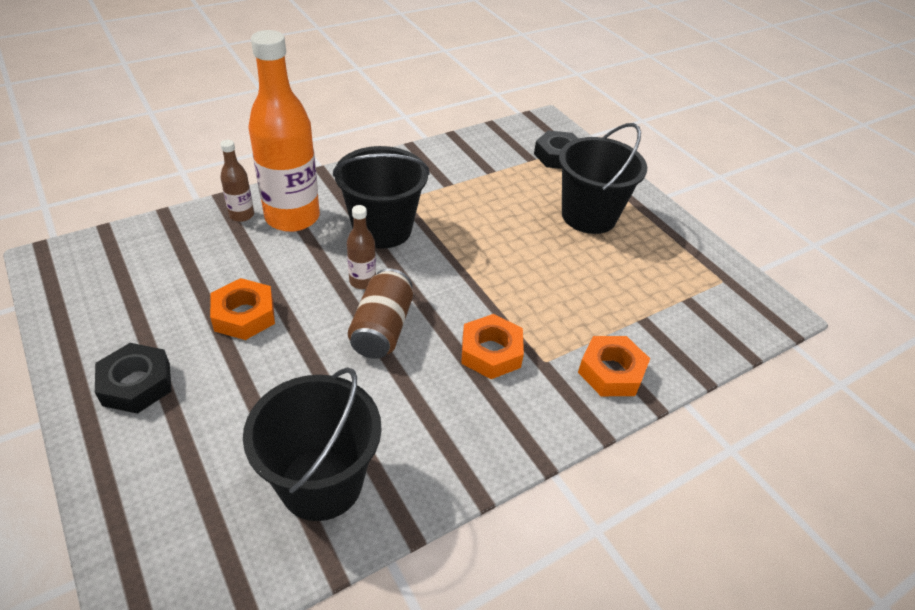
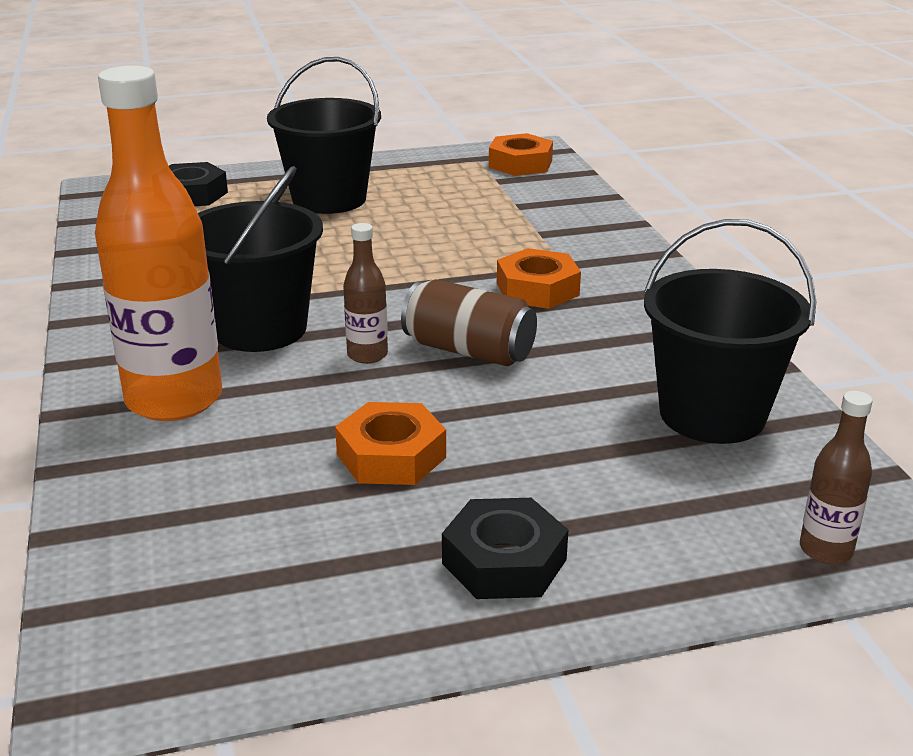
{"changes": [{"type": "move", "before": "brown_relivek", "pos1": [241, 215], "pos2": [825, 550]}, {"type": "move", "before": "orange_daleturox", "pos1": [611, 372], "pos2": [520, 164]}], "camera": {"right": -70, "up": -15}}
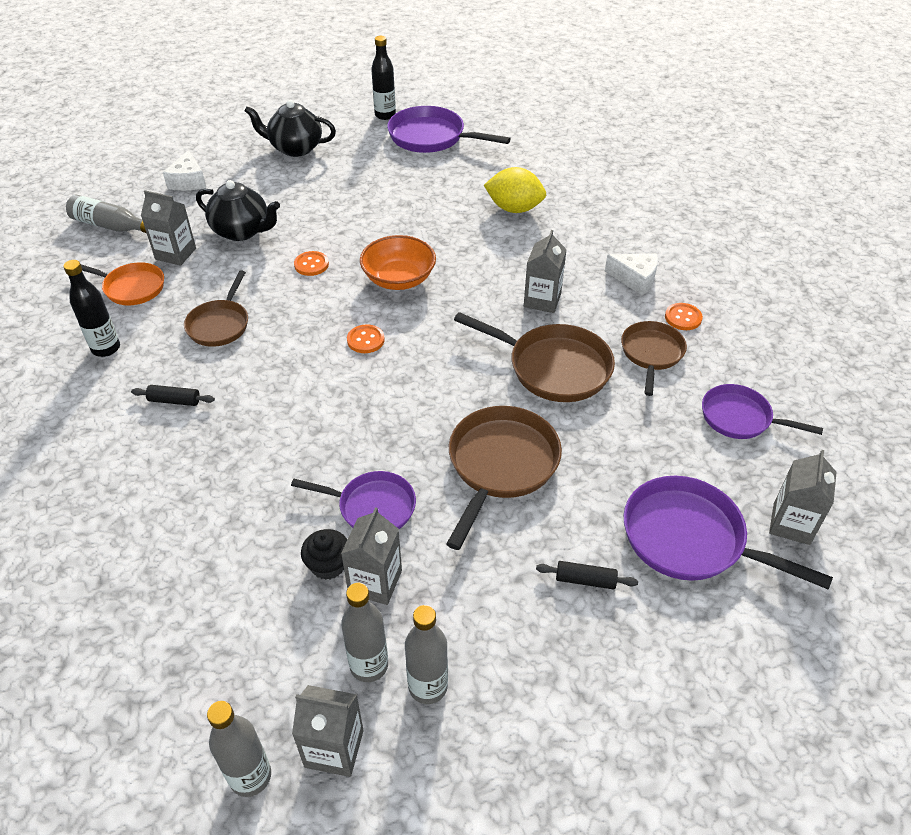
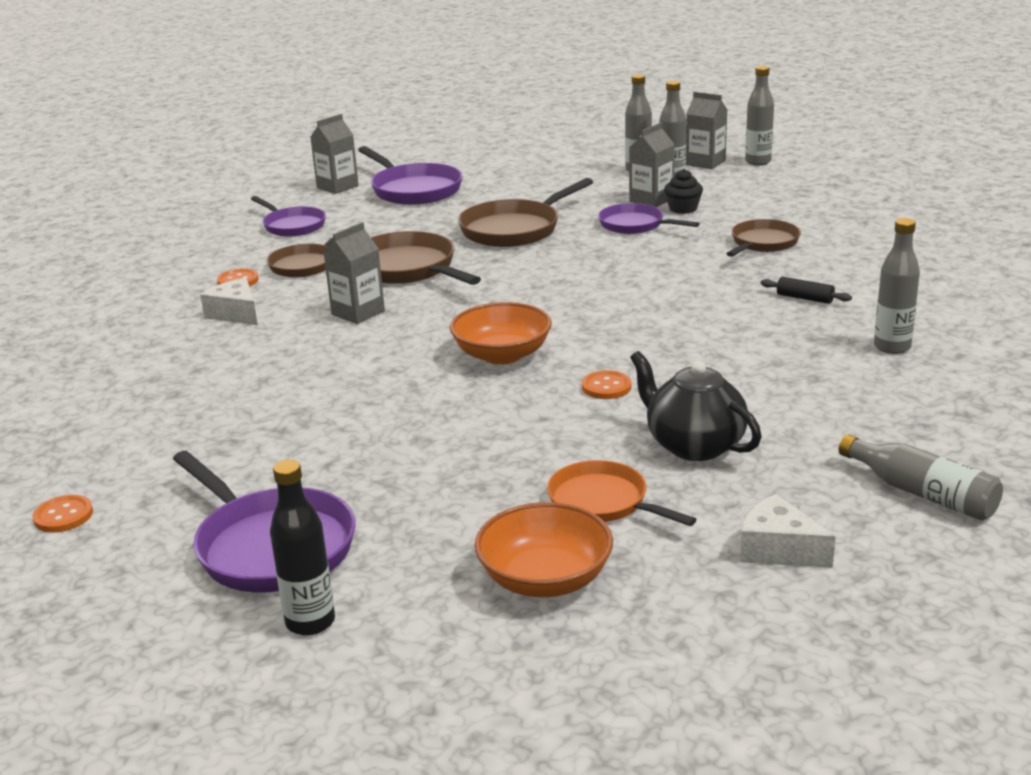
{"changes": [{"type": "recolor", "before": "black_relivek", "after": "grey_relivek", "pos1": [106, 348], "pos2": [892, 347]}, {"type": "move", "before": "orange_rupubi", "pos1": [131, 287], "pos2": [603, 502]}, {"type": "delete", "before": "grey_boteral", "pos1": [175, 254]}, {"type": "rotate", "before": "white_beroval", "pos1": [188, 181], "pos2": [778, 549], "turn": -75}, {"type": "move", "before": "brown_rupubi", "pos1": [220, 324], "pos2": [762, 243]}, {"type": "replace", "before": "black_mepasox", "after": "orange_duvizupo", "pos1": [295, 148], "pos2": [545, 579]}, {"type": "move", "before": "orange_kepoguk", "pos1": [365, 340], "pos2": [63, 516]}, {"type": "delete", "before": "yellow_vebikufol", "pos1": [514, 209]}, {"type": "delete", "before": "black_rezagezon", "pos1": [585, 580]}], "camera": {"right": -155, "up": -20}}
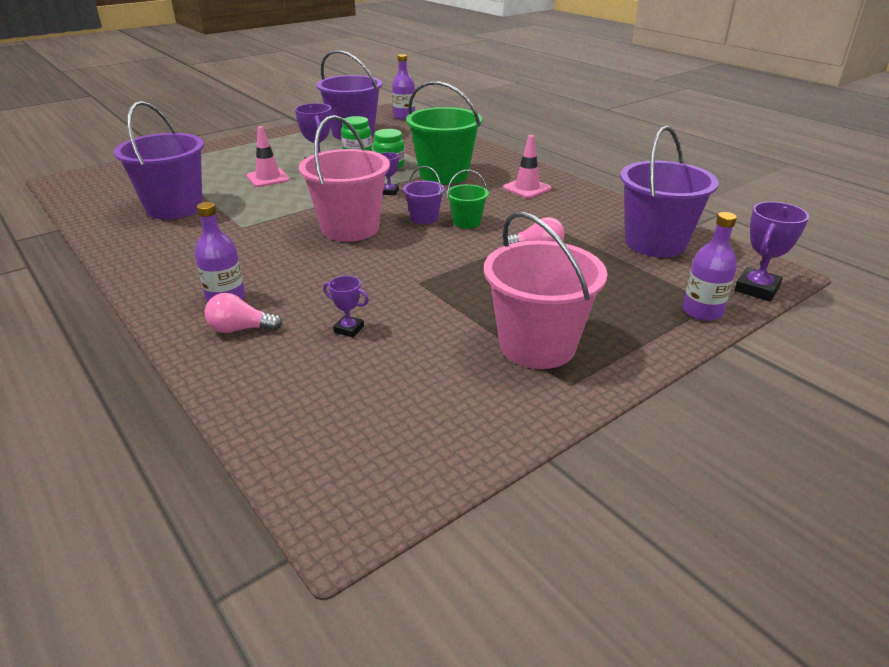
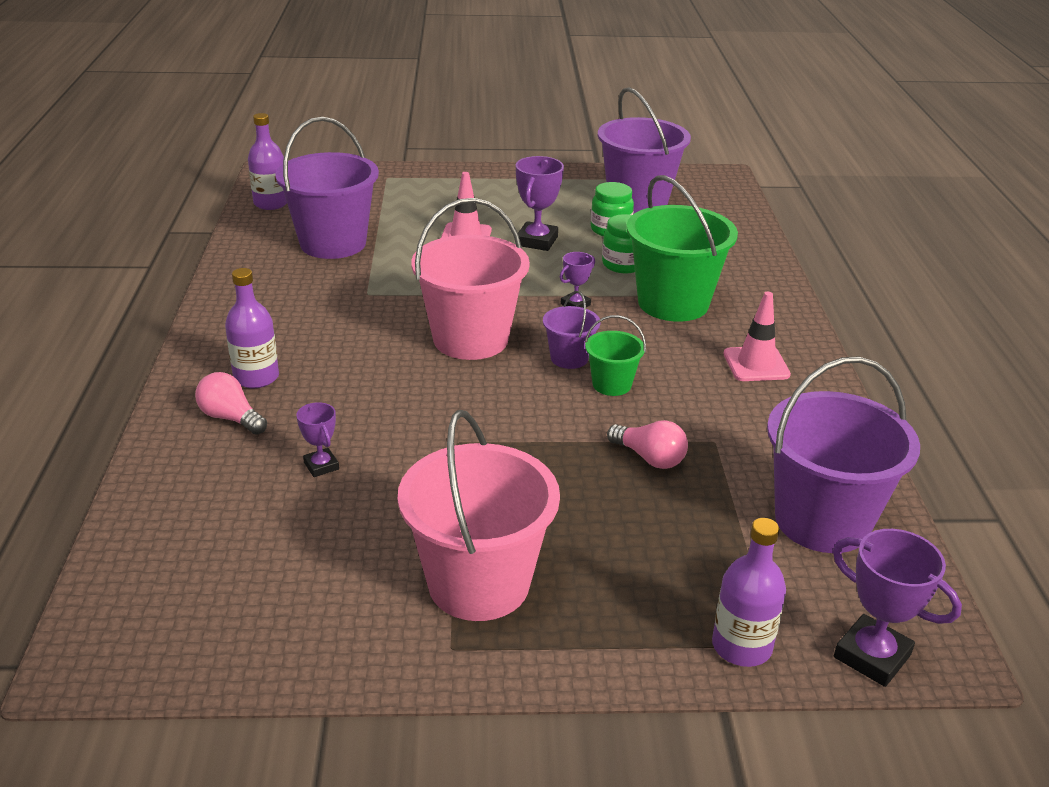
{"changes": [{"type": "move", "before": "purple_relivek", "pos1": [404, 116], "pos2": [271, 203]}, {"type": "rotate", "before": "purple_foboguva", "pos1": [757, 289], "pos2": [872, 656], "turn": 60}], "camera": {"right": 35, "up": 0}}
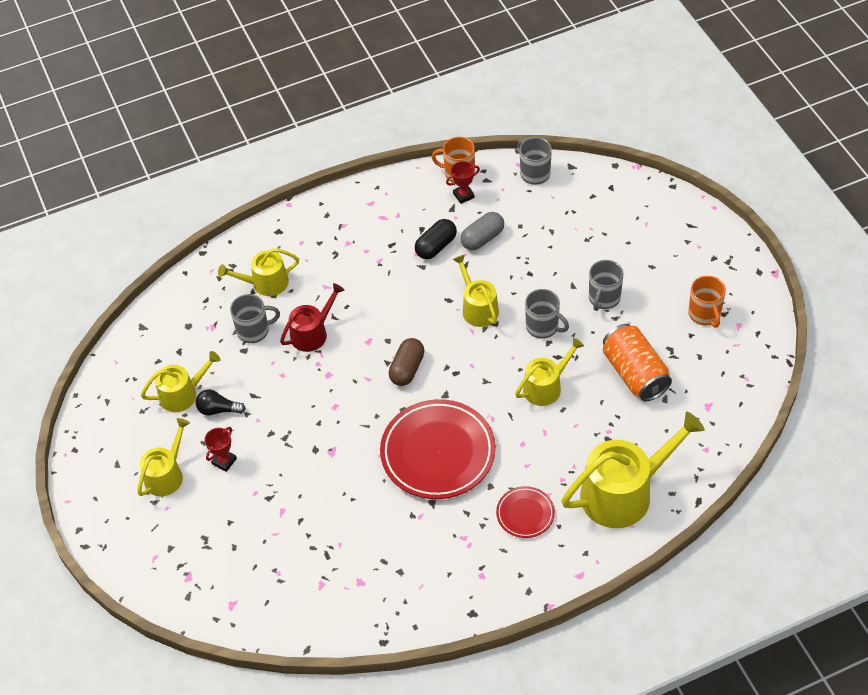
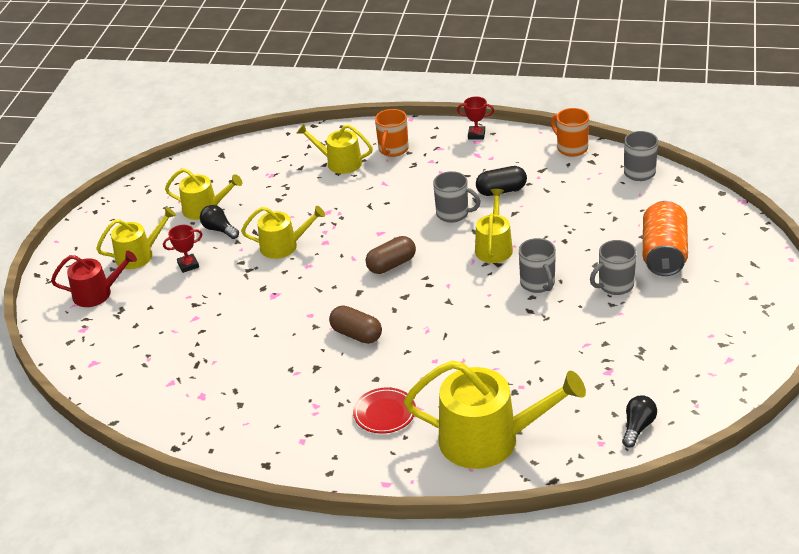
{"changes": [{"type": "move", "before": "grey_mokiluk", "pos1": [254, 331], "pos2": [453, 214]}, {"type": "move", "before": "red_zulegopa", "pos1": [312, 333], "pos2": [97, 293]}, {"type": "replace", "before": "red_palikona", "after": "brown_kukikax", "pos1": [438, 453], "pos2": [356, 334]}, {"type": "move", "before": "red_foboguva", "pos1": [463, 195], "pos2": [476, 135]}, {"type": "delete", "before": "grey_kukikax", "pos1": [482, 238]}, {"type": "move", "before": "yellow_zulegopa", "pos1": [546, 387], "pos2": [283, 246]}, {"type": "move", "before": "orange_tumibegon", "pos1": [635, 373], "pos2": [664, 254]}, {"type": "move", "before": "orange_mokiluk", "pos1": [705, 314], "pos2": [393, 150]}, {"type": "insert", "after": "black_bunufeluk", "pos2": [637, 427]}], "camera": {"right": 35, "up": -15}}
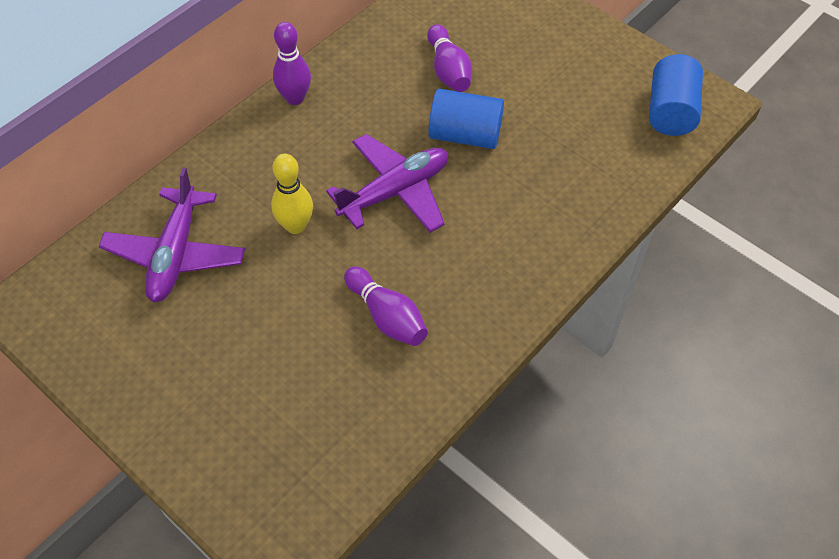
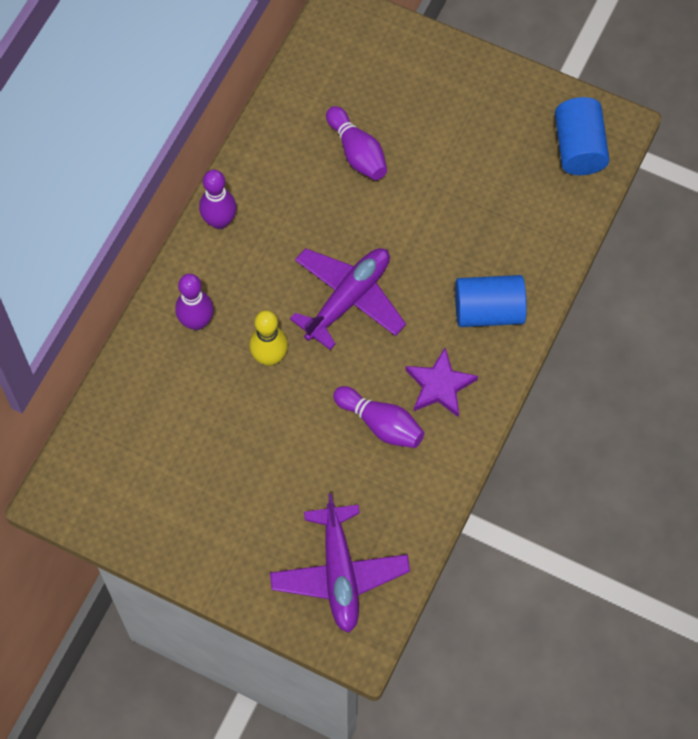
{"changes": [{"type": "move", "before": "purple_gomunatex", "pos1": [175, 254], "pos2": [339, 573]}, {"type": "move", "before": "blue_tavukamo", "pos1": [465, 135], "pos2": [488, 311]}, {"type": "insert", "after": "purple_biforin", "pos2": [196, 321]}, {"type": "insert", "after": "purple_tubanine", "pos2": [440, 386]}], "camera": {"right": -15, "up": 10}}
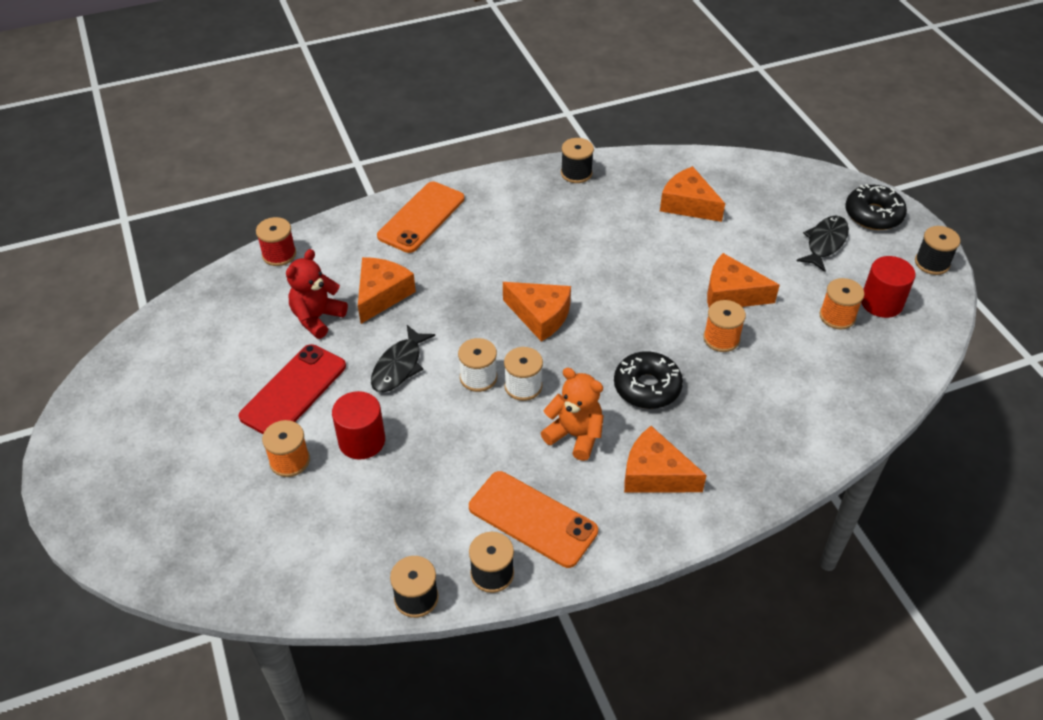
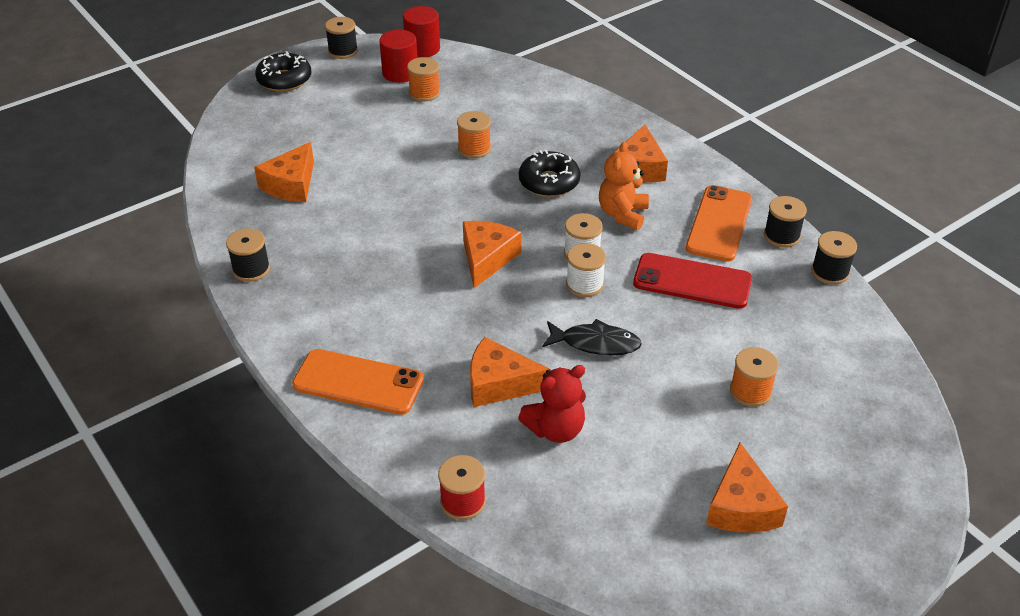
{"changes": [{"type": "move", "before": "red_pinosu", "pos1": [293, 391], "pos2": [692, 281]}, {"type": "rotate", "before": "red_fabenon", "pos1": [317, 318], "pos2": [555, 429], "turn": -45}, {"type": "move", "before": "red_tavukamo", "pos1": [362, 441], "pos2": [422, 48]}, {"type": "move", "before": "orange_beroval", "pos1": [731, 294], "pos2": [741, 506]}, {"type": "delete", "before": "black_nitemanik", "pos1": [825, 243]}], "camera": {"right": -105, "up": -5}}
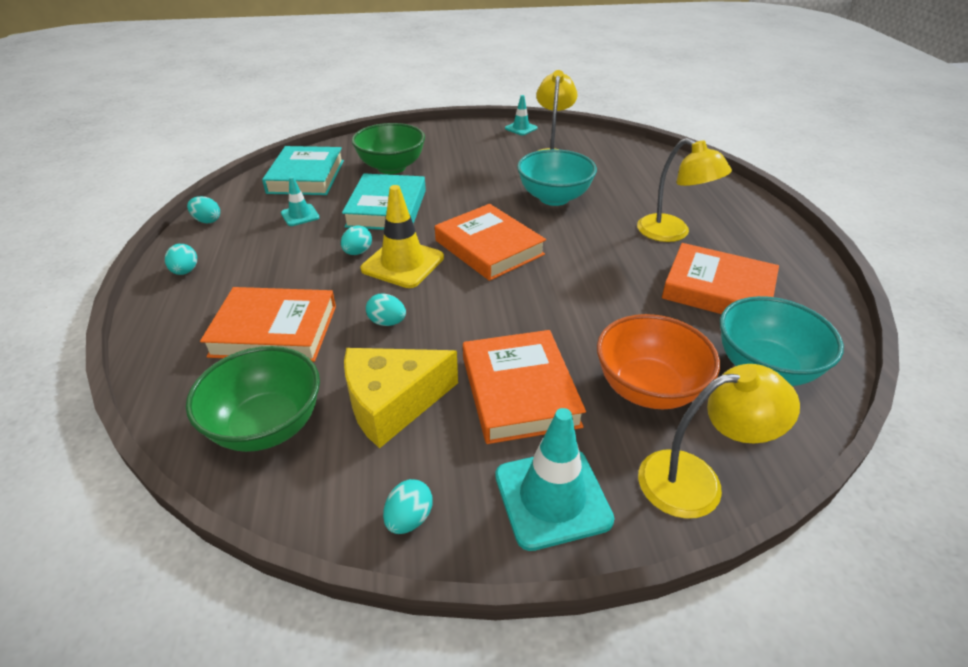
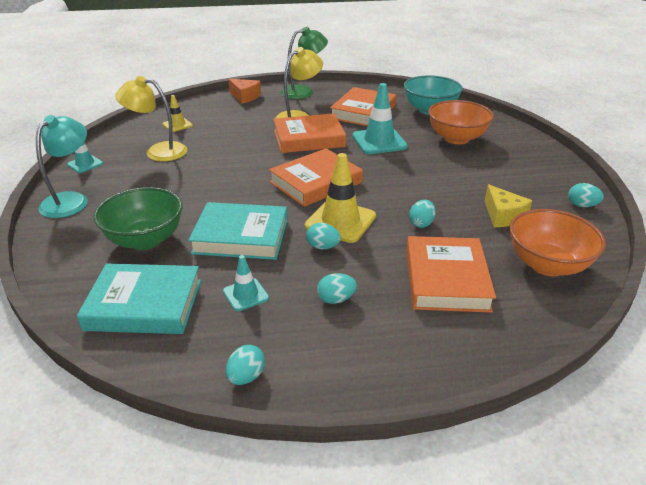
{"changes": [{"type": "move", "before": "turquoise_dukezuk", "pos1": [185, 271], "pos2": [336, 299]}, {"type": "recolor", "before": "green_duvizupo", "after": "orange_duvizupo", "pos1": [267, 426], "pos2": [547, 265]}, {"type": "resize", "before": "yellow_beroval", "pos1": [392, 403], "pos2": [503, 216], "scale": 0.65}, {"type": "move", "before": "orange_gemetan", "pos1": [519, 391], "pos2": [309, 138]}, {"type": "move", "before": "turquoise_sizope", "pos1": [552, 497], "pos2": [379, 141]}, {"type": "delete", "before": "turquoise_duvizupo", "pos1": [554, 198]}, {"type": "delete", "before": "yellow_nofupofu", "pos1": [696, 480]}, {"type": "insert", "after": "turquoise_nofupofu", "pos2": [71, 200]}, {"type": "insert", "after": "yellow_sizope", "pos2": [177, 125]}, {"type": "insert", "after": "orange_beroval", "pos2": [245, 97]}, {"type": "insert", "after": "green_nofupofu", "pos2": [304, 91]}], "camera": {"right": -90, "up": -5}}
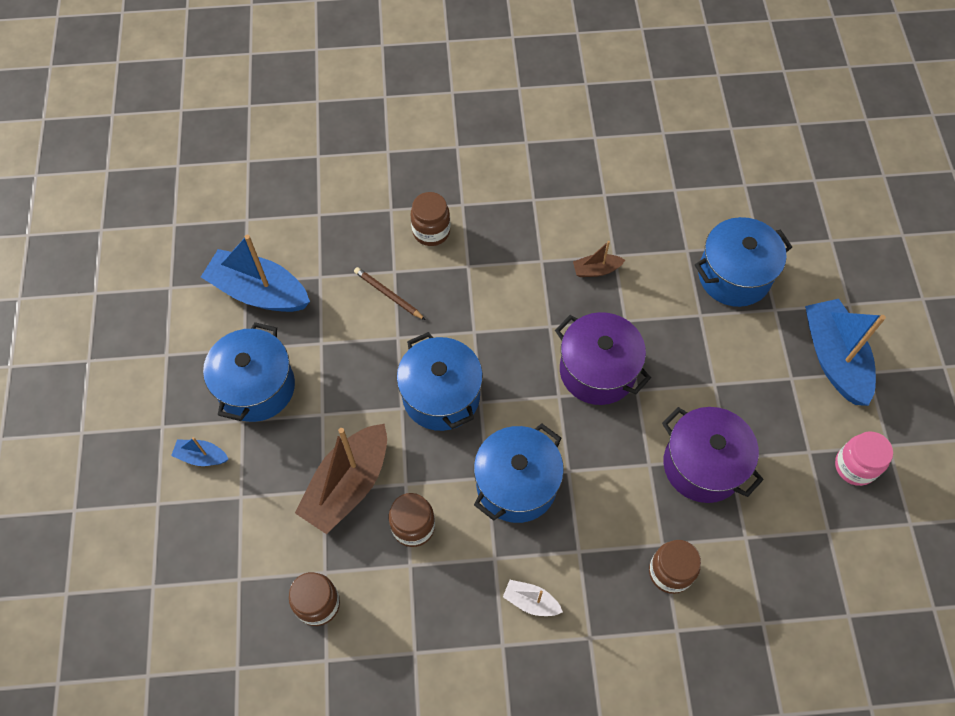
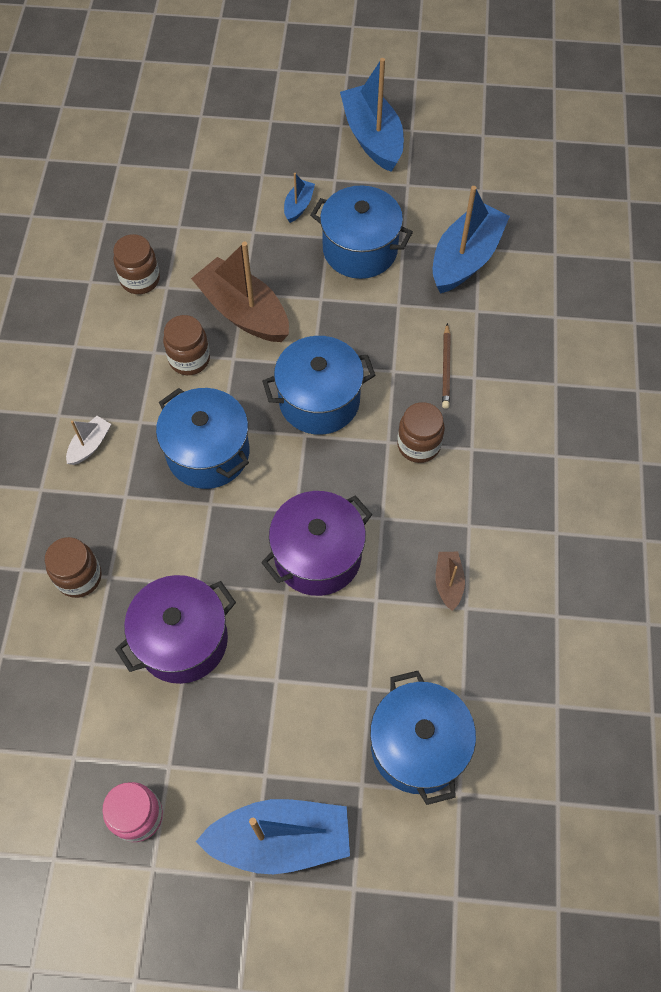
{"changes": [{"type": "rotate", "before": "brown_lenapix", "pos1": [388, 294], "pos2": [446, 368], "turn": 135}, {"type": "move", "before": "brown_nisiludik", "pos1": [431, 231], "pos2": [418, 445]}, {"type": "insert", "after": "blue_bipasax", "pos2": [372, 138]}], "camera": {"right": 100, "up": 0}}
